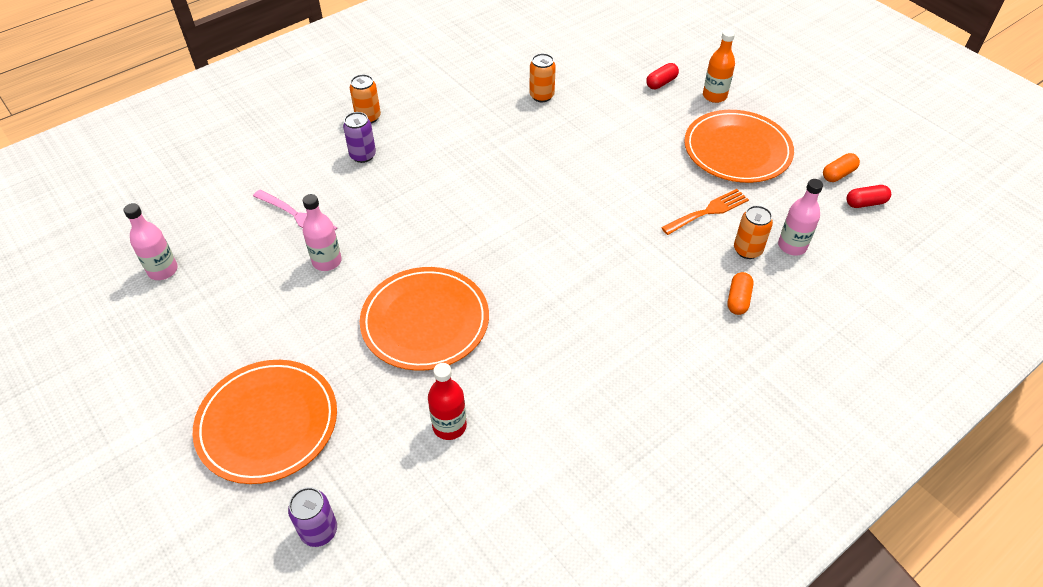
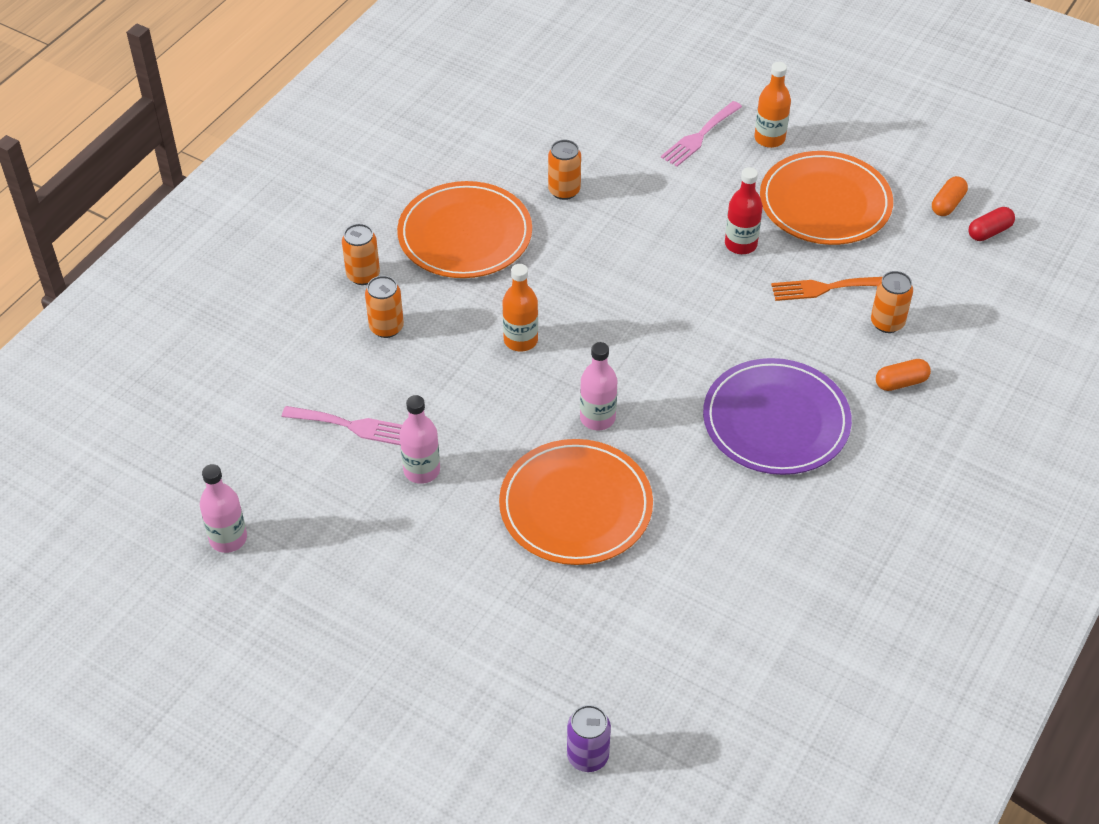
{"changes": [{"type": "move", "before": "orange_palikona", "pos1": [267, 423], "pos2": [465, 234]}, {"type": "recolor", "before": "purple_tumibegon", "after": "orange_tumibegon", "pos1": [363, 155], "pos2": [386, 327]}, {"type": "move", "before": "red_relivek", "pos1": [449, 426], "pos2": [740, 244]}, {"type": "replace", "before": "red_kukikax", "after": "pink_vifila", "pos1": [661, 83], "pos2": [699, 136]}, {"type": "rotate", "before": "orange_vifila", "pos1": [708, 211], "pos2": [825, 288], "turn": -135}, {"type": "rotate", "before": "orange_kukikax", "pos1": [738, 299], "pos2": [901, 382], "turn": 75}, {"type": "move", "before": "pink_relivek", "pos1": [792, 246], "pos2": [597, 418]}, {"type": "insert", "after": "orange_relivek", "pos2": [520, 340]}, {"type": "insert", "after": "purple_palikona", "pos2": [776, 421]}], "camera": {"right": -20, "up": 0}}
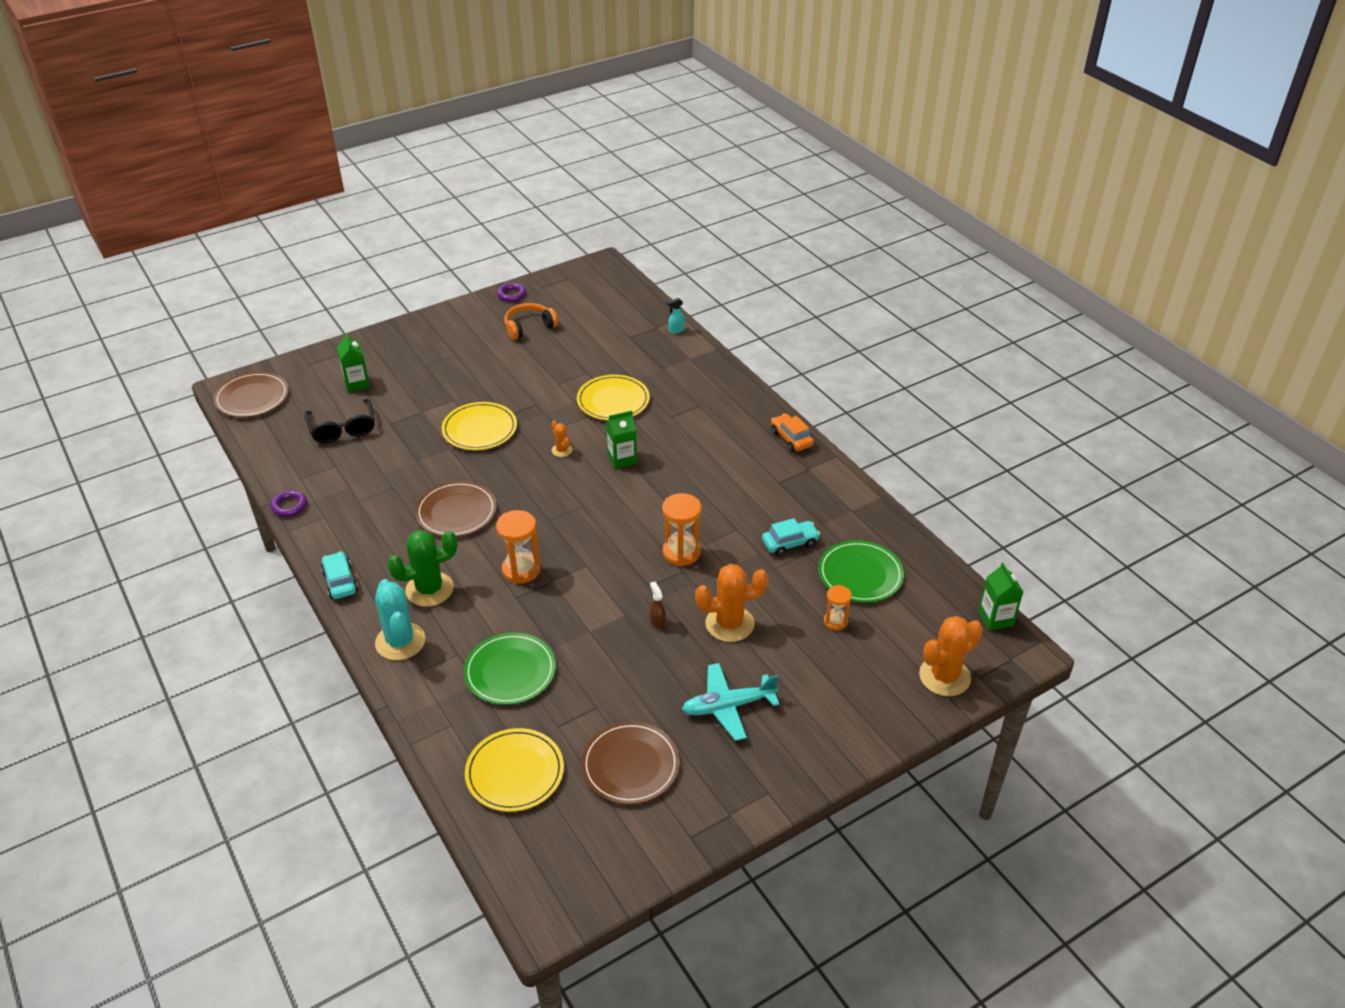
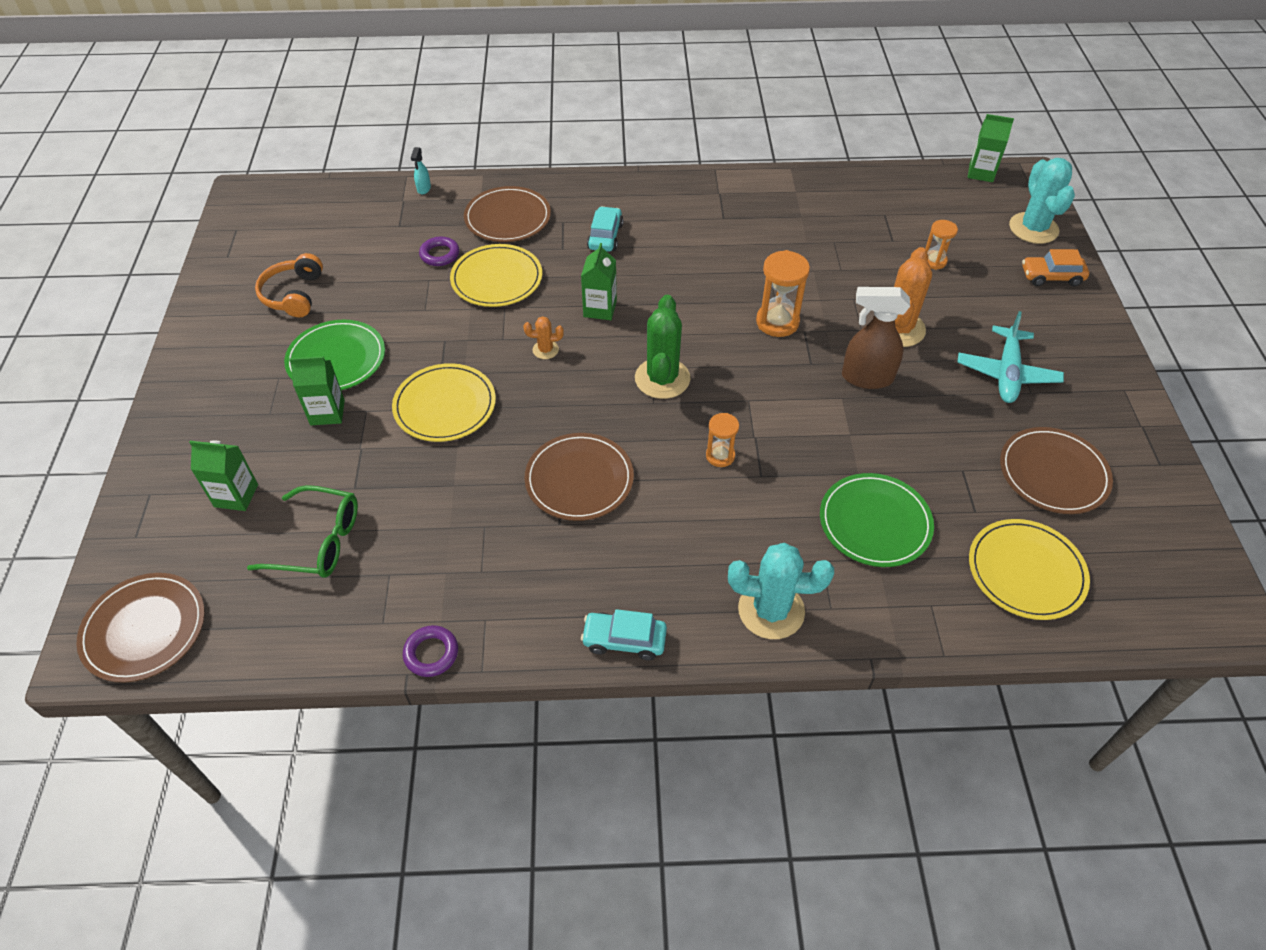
{"changes": [{"type": "recolor", "before": "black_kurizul", "after": "green_kurizul", "pos1": [343, 428], "pos2": [318, 541]}, {"type": "move", "before": "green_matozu", "pos1": [429, 589], "pos2": [662, 378]}, {"type": "resize", "before": "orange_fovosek", "pos1": [521, 570], "pos2": [720, 456], "scale": 0.6}, {"type": "move", "before": "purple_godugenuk", "pos1": [511, 295], "pos2": [440, 254]}, {"type": "resize", "before": "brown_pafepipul", "pos1": [657, 622], "pos2": [866, 377], "scale": 2.13}, {"type": "move", "before": "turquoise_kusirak", "pos1": [790, 543], "pos2": [605, 236]}, {"type": "move", "before": "orange_kusirak", "pos1": [791, 438], "pos2": [1051, 277]}, {"type": "move", "before": "green_palikona", "pos1": [860, 574], "pos2": [336, 359]}, {"type": "recolor", "before": "orange_matozu", "after": "turquoise_matozu", "pos1": [944, 676], "pos2": [1033, 228]}, {"type": "insert", "after": "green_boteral", "pos2": [327, 412]}, {"type": "insert", "after": "brown_palikona", "pos2": [508, 218]}], "camera": {"right": -60, "up": 10}}
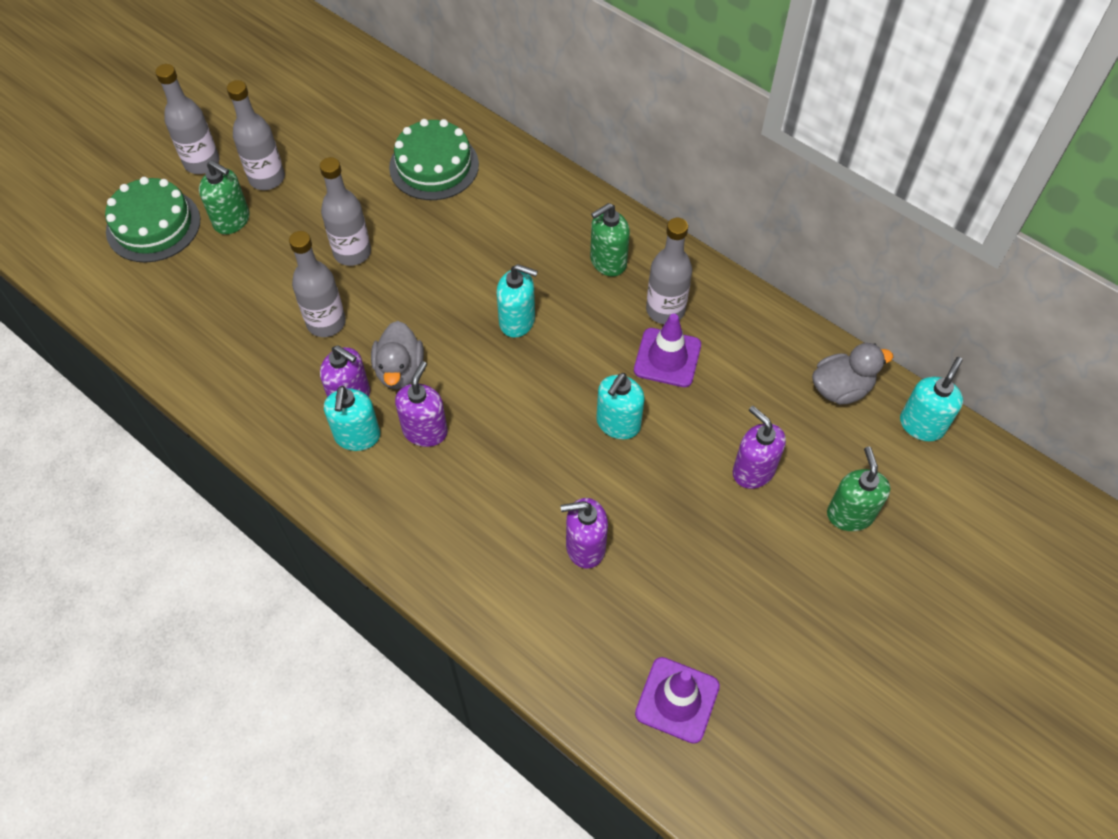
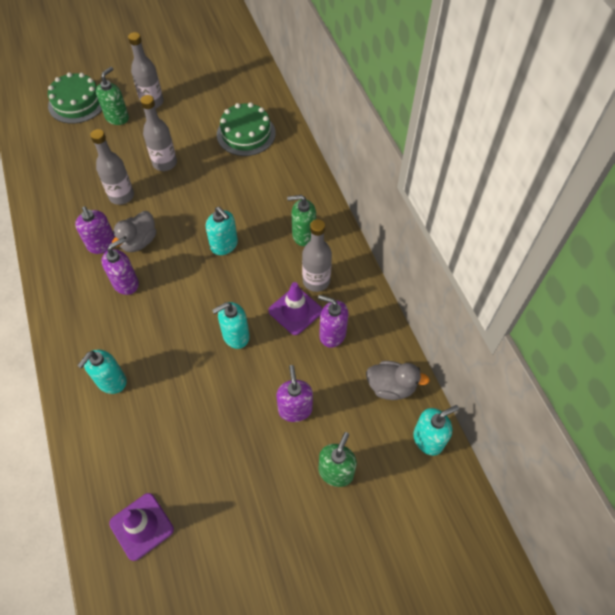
{"changes": [{"type": "delete", "before": "grey_relivek", "pos1": [202, 162]}, {"type": "rotate", "before": "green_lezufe", "pos1": [232, 220], "pos2": [117, 117], "turn": -120}, {"type": "move", "before": "turquoise_lezufe", "pos1": [357, 436], "pos2": [111, 381]}, {"type": "move", "before": "purple_lezufe", "pos1": [585, 547], "pos2": [332, 334]}], "camera": {"right": 30, "up": 0}}
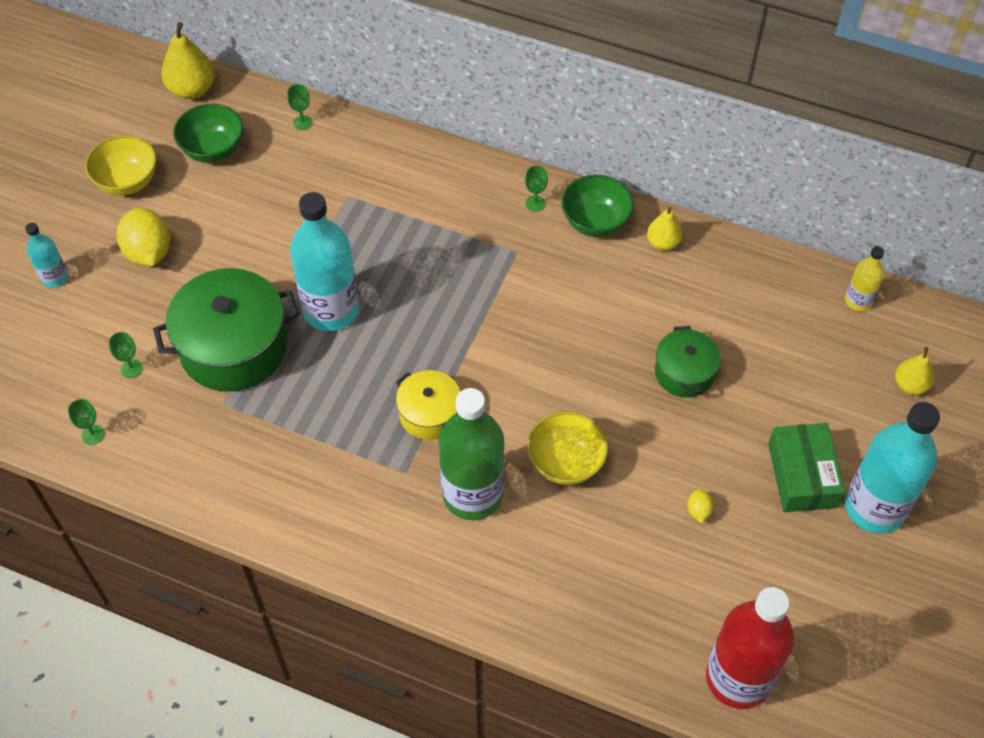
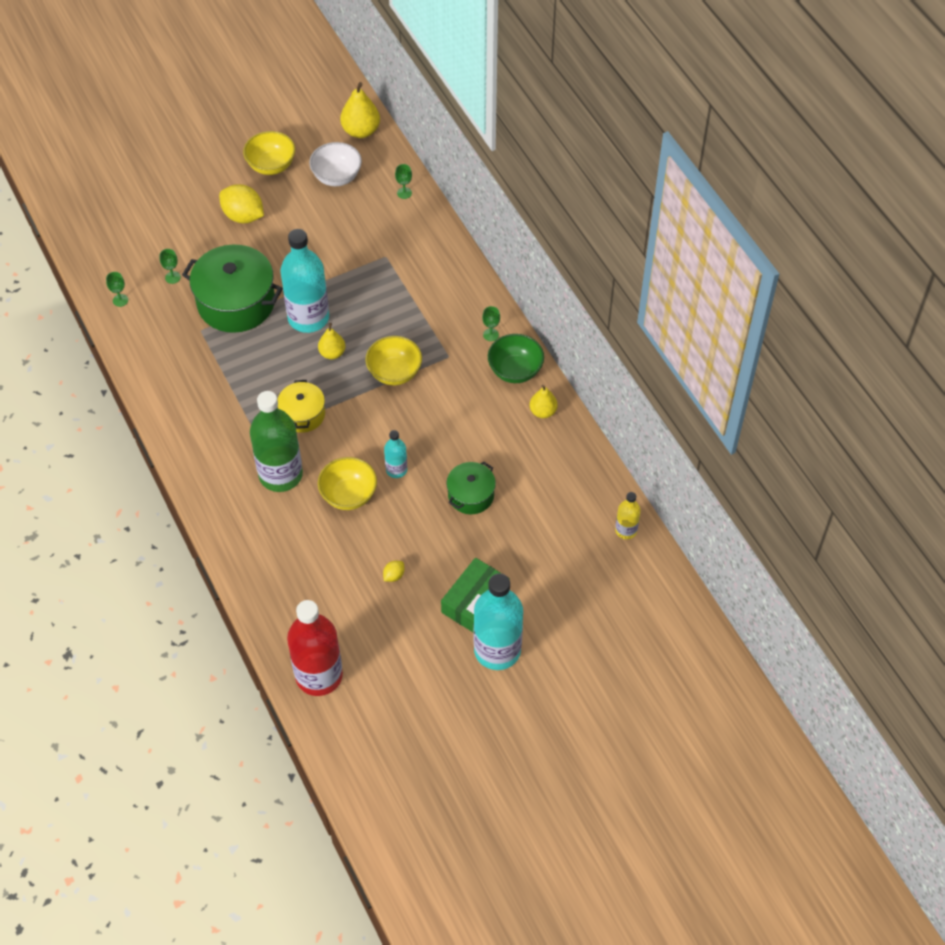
{"changes": [{"type": "move", "before": "turquoise_relivek", "pos1": [54, 278], "pos2": [396, 470]}, {"type": "rotate", "before": "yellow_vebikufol", "pos1": [148, 252], "pos2": [243, 216], "turn": -75}, {"type": "recolor", "before": "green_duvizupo", "after": "white_duvizupo", "pos1": [213, 150], "pos2": [337, 177]}, {"type": "move", "before": "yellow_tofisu", "pos1": [910, 385], "pos2": [332, 353]}, {"type": "insert", "after": "yellow_duvizupo", "pos2": [394, 373]}], "camera": {"right": 40, "up": 0}}
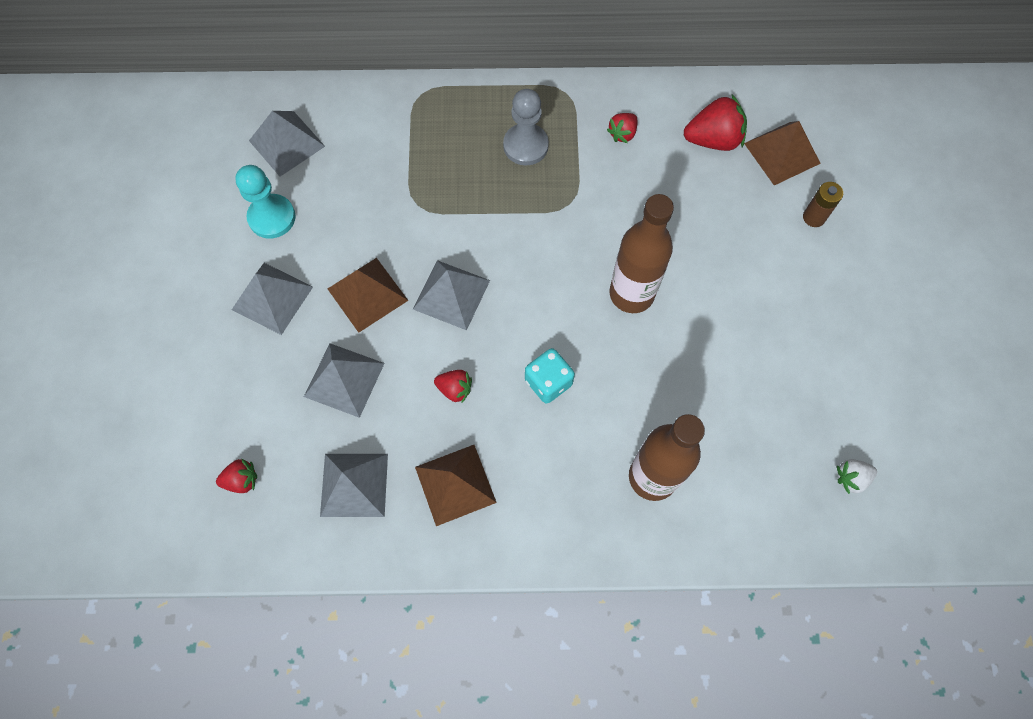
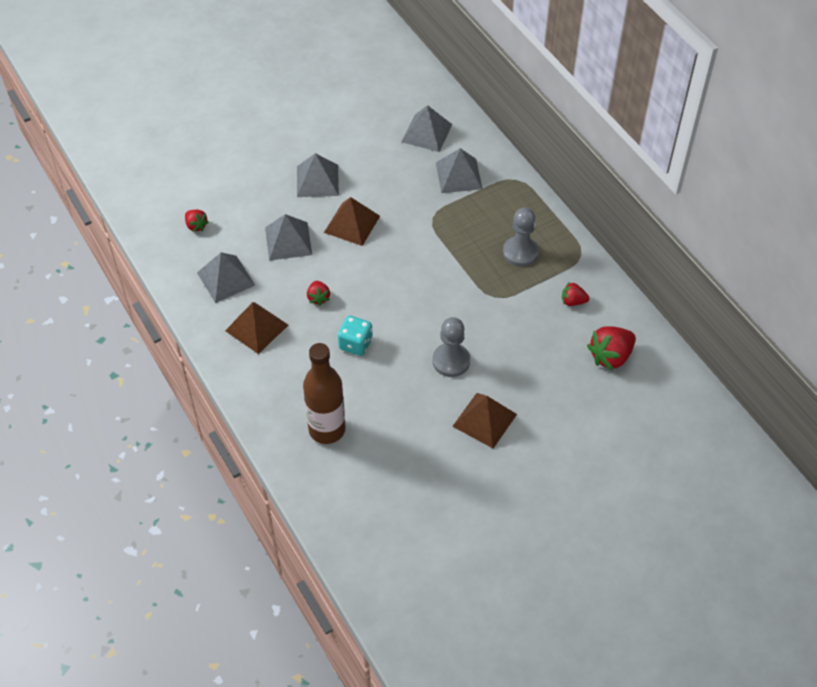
{"changes": [{"type": "delete", "before": "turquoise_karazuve", "pos1": [272, 217]}, {"type": "move", "before": "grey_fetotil", "pos1": [451, 294], "pos2": [458, 175]}, {"type": "replace", "before": "brown_relivek", "after": "grey_karazuve", "pos1": [631, 294], "pos2": [451, 361]}, {"type": "rotate", "before": "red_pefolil", "pos1": [713, 140], "pos2": [610, 356], "turn": 90}, {"type": "move", "before": "brown_fetotil", "pos1": [782, 153], "pos2": [484, 420]}, {"type": "delete", "before": "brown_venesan", "pos1": [814, 217]}, {"type": "delete", "before": "white_pefolil", "pos1": [851, 478]}], "camera": {"right": 60, "up": -15}}
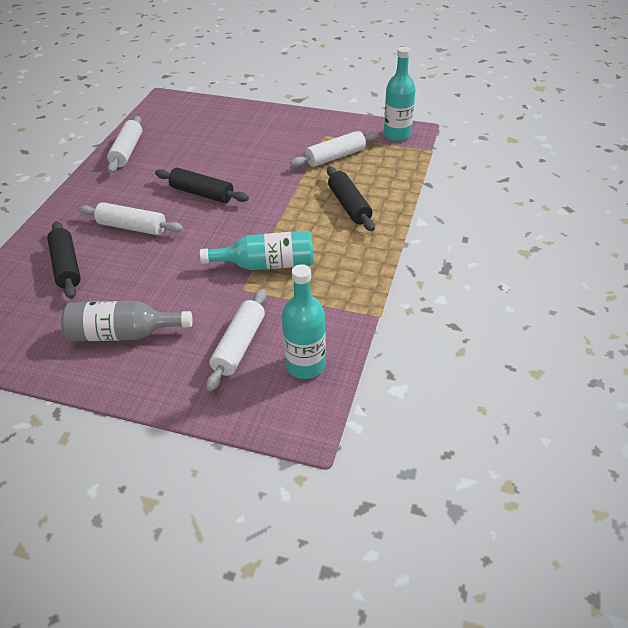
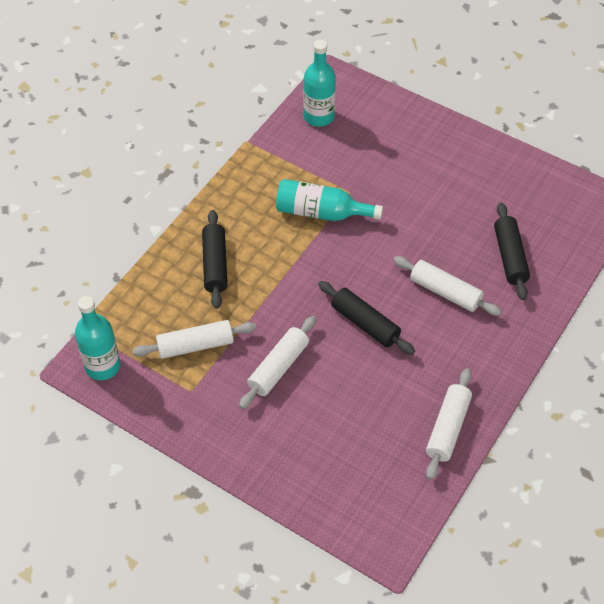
{"changes": [{"type": "delete", "before": "grey_relivek", "pos1": [123, 334]}, {"type": "move", "before": "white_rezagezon", "pos1": [239, 345], "pos2": [278, 367]}], "camera": {"right": -165, "up": 10}}
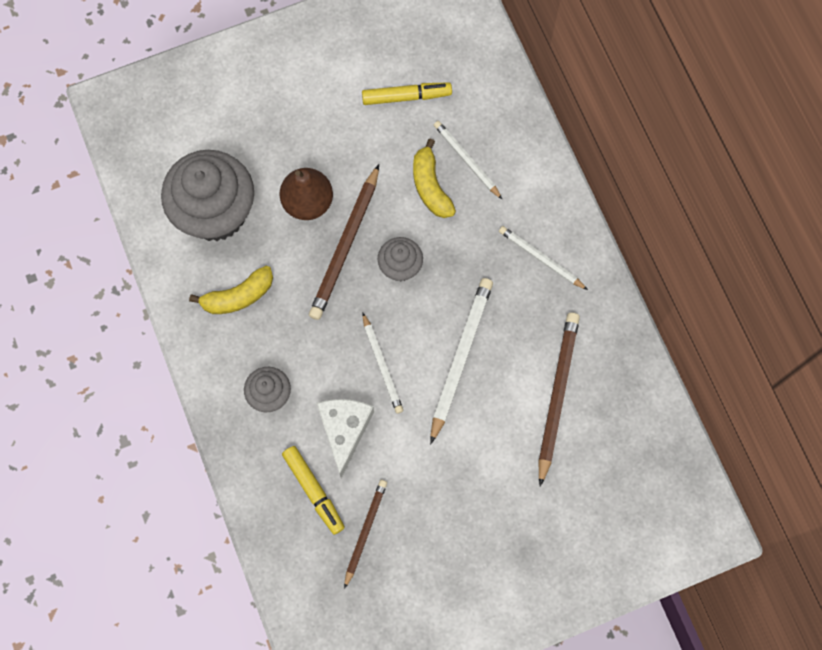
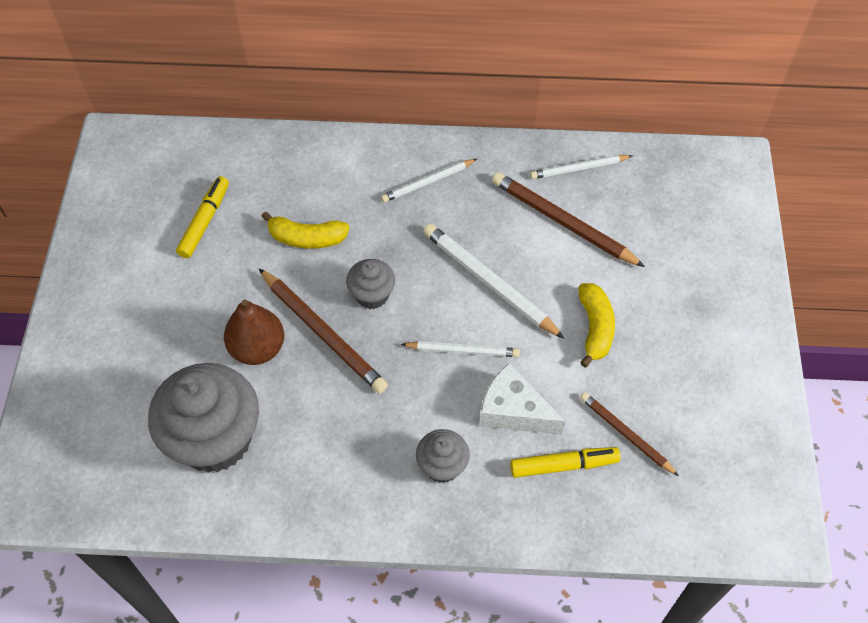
{"changes": [{"type": "move", "before": "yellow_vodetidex", "pos1": [238, 296], "pos2": [595, 328]}, {"type": "move", "before": "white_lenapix", "pos1": [466, 160], "pos2": [579, 168]}], "camera": {"right": -65, "up": -15}}
